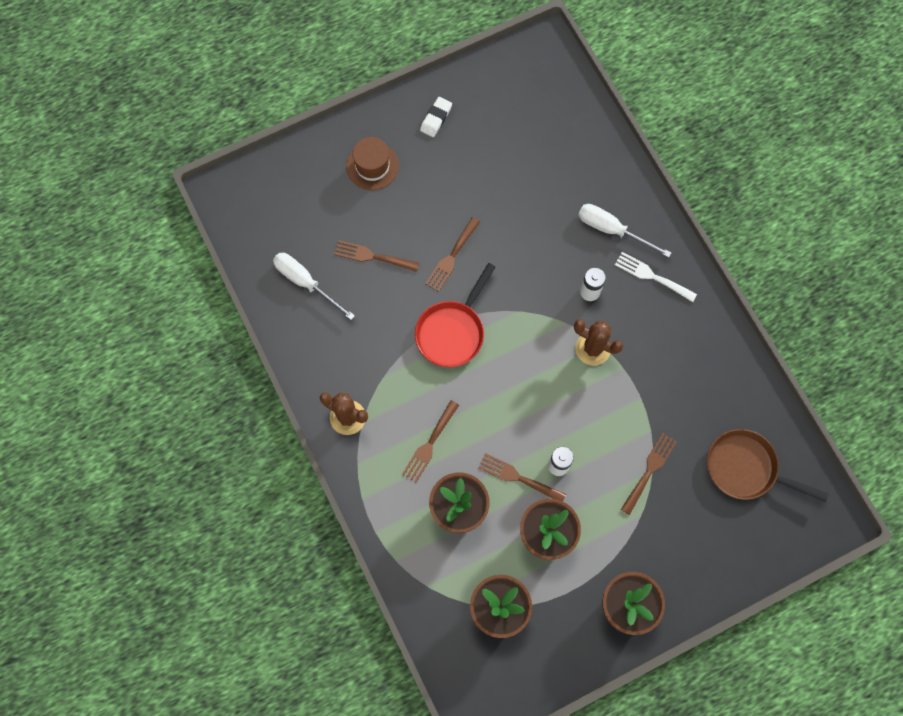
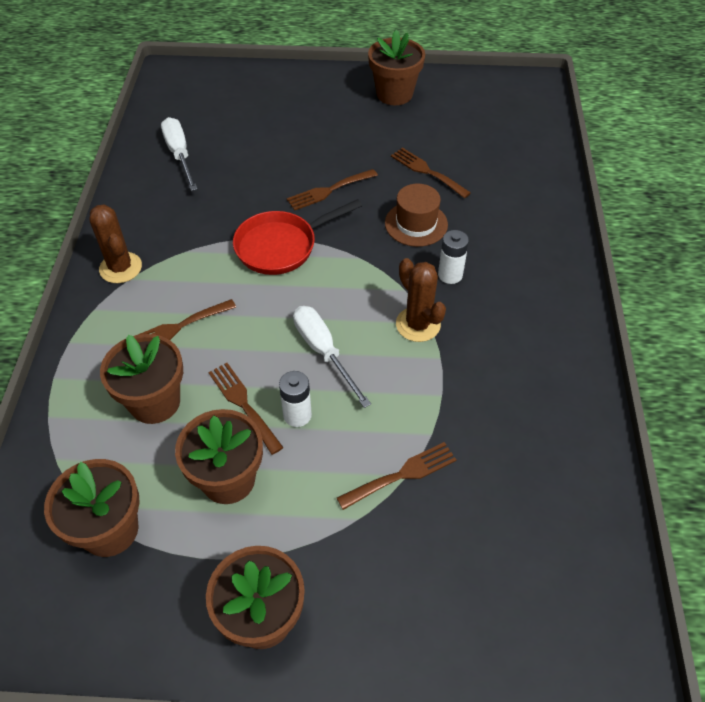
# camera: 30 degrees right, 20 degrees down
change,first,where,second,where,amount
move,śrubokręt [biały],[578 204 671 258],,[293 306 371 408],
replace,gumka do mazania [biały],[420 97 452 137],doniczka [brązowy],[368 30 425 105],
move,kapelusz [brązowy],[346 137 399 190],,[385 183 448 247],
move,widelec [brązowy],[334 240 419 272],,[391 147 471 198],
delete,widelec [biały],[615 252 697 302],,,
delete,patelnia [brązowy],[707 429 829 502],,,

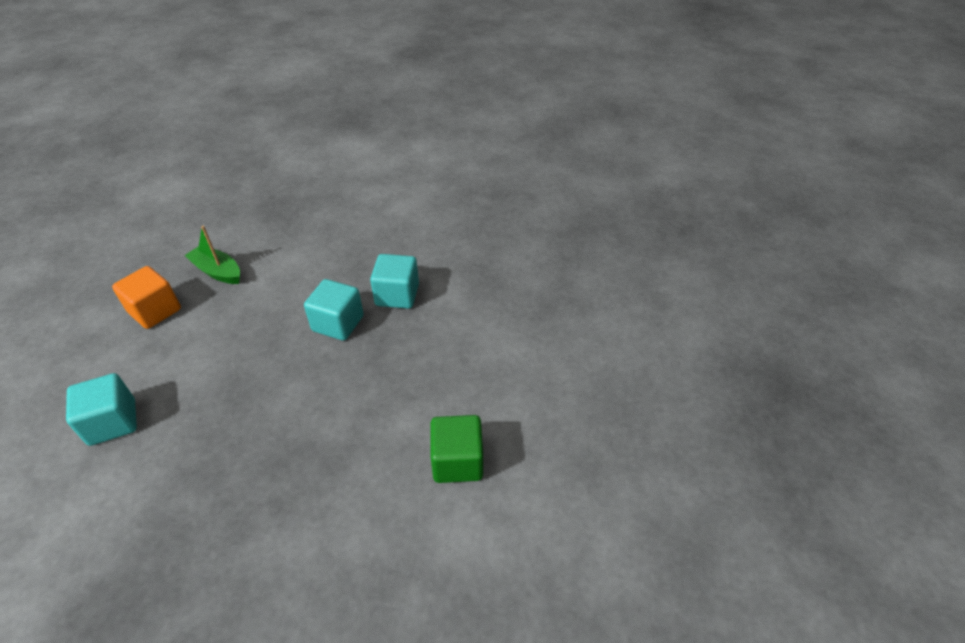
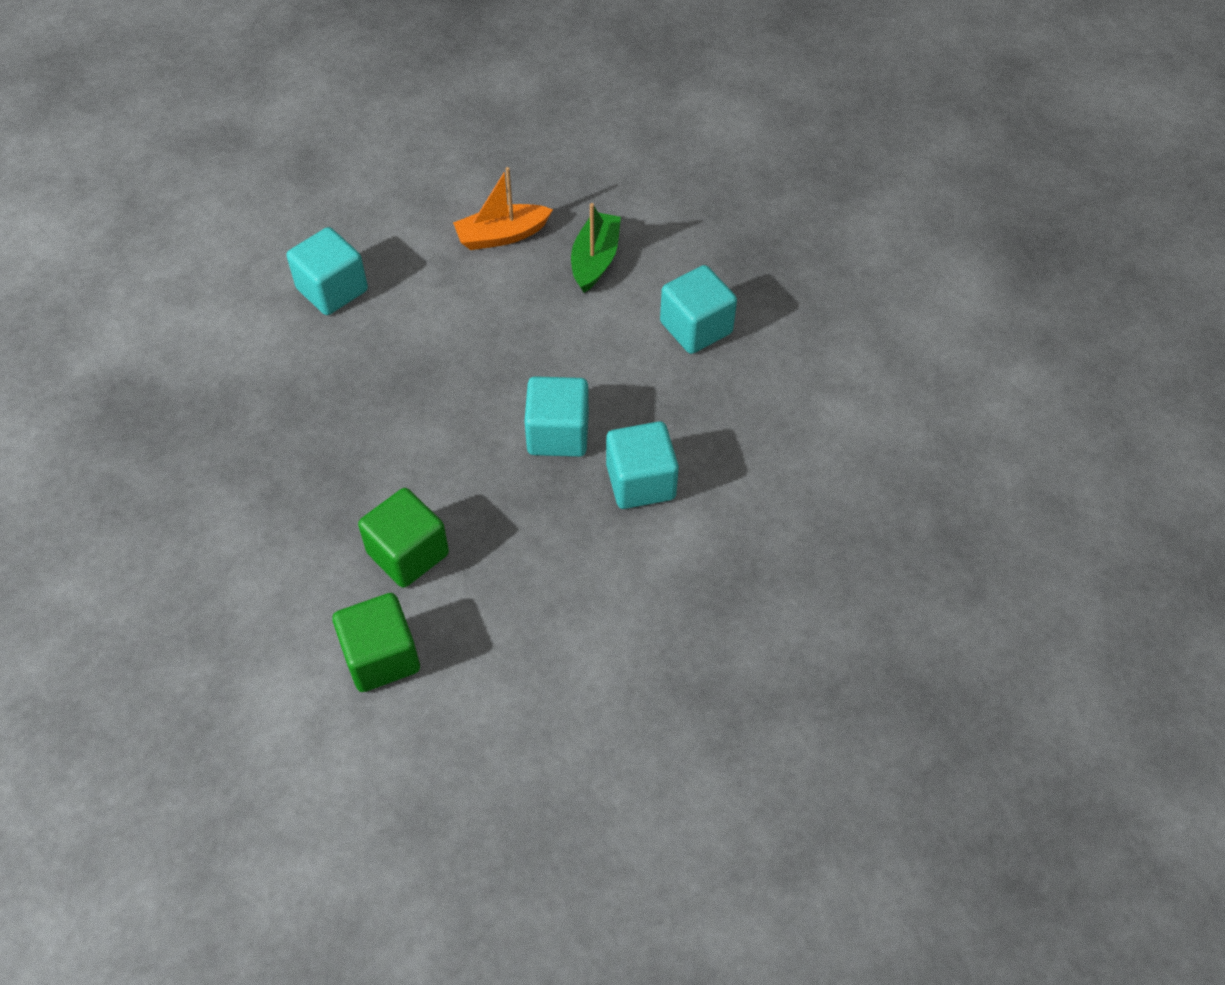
# camera: 70 degrees right, 10 degrees up
change,first,where,second,where,amount
insert,,,sześcian [zielony],[358 488 449 588],
replace,sześcian [pomarańczowy],[112 266 181 329],łódka [pomarańczowy],[453 167 553 250],
insert,,,sześcian [turkusowy],[660 265 737 354],

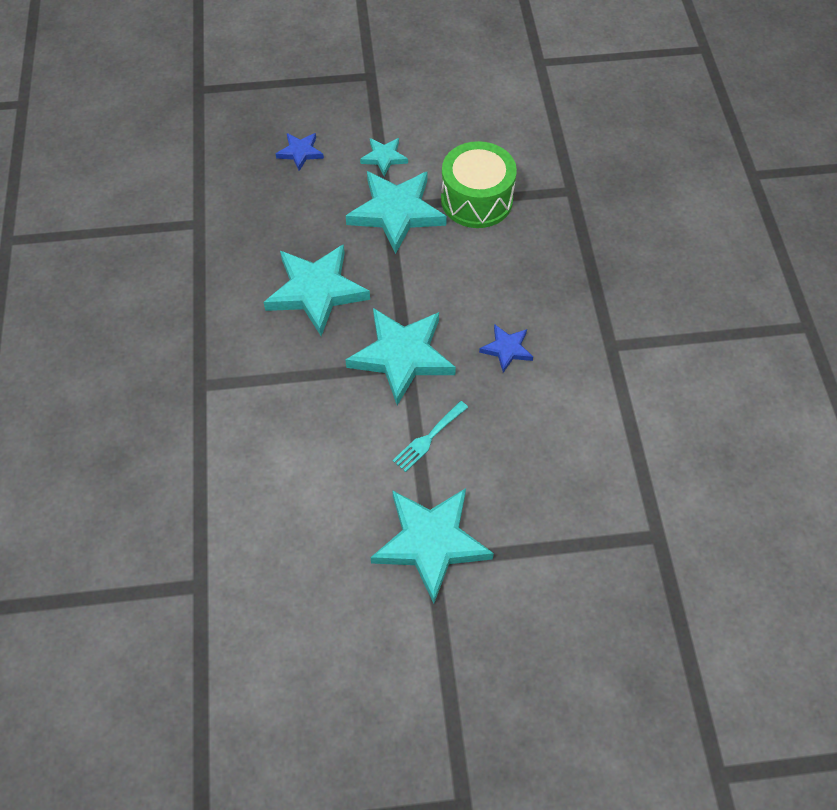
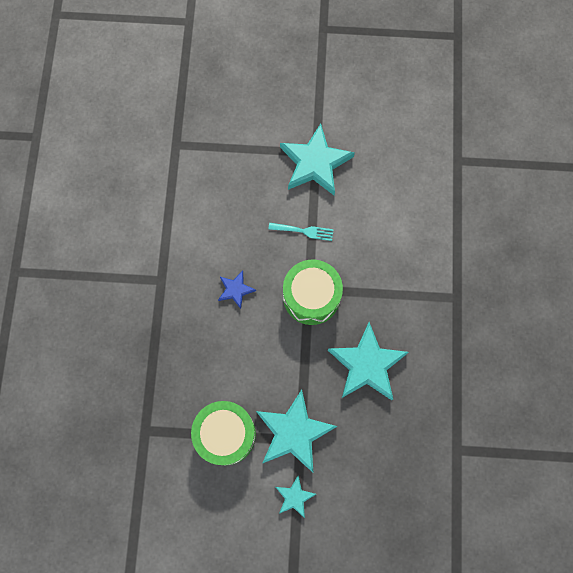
# camera: 170 degrees left, 15 degrees up
change,first,where,second,where,amount
rotate,widelec [turkusowy],[393 401 468 472],,[268 223 334 241],45 degrees clockwise
replace,gwiazda [turkusowy],[345 308 456 405],bęben [zielony],[283 260 343 325],
delete,gwiazda [niebieski],[276 133 324 171],,,

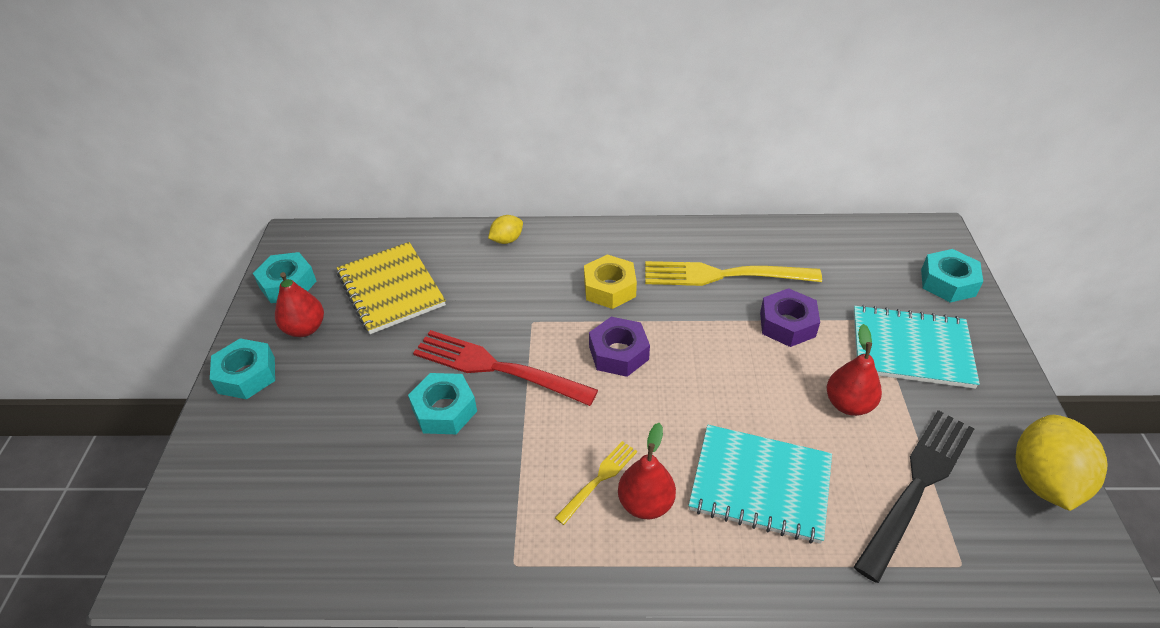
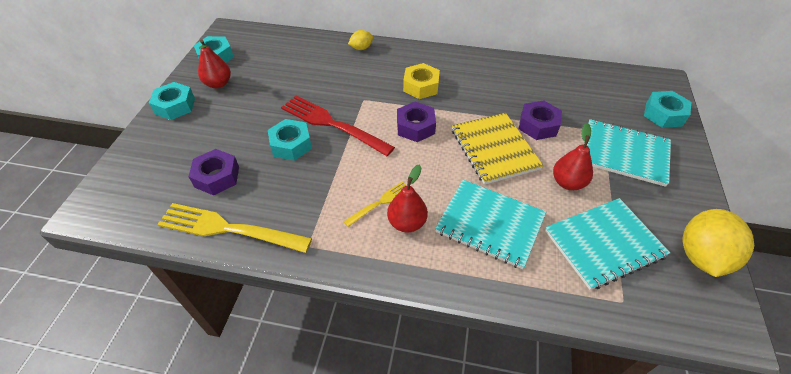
# camera: 10 degrees right, 5 degrees up
change,first,where,second,where,amount
move,widelec [żółty],[645 261 822 286],,[157 203 312 253],
insert,,,nakrętka [fioletowy],[188 149 239 195],
move,zeszyt [żółty],[337 242 446 334],,[452 113 544 185],
replace,widelec [czarny],[854 410 974 583],zeszyt [turkusowy],[545 198 670 290],

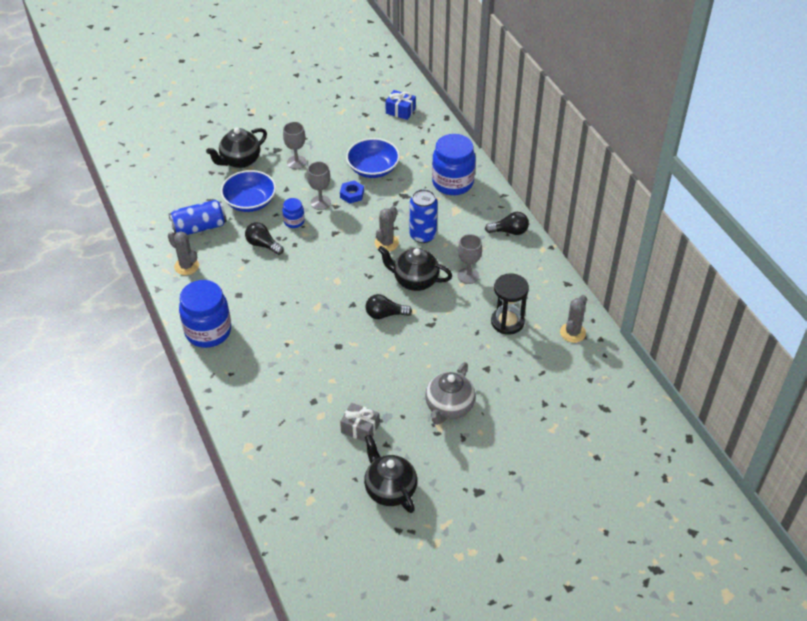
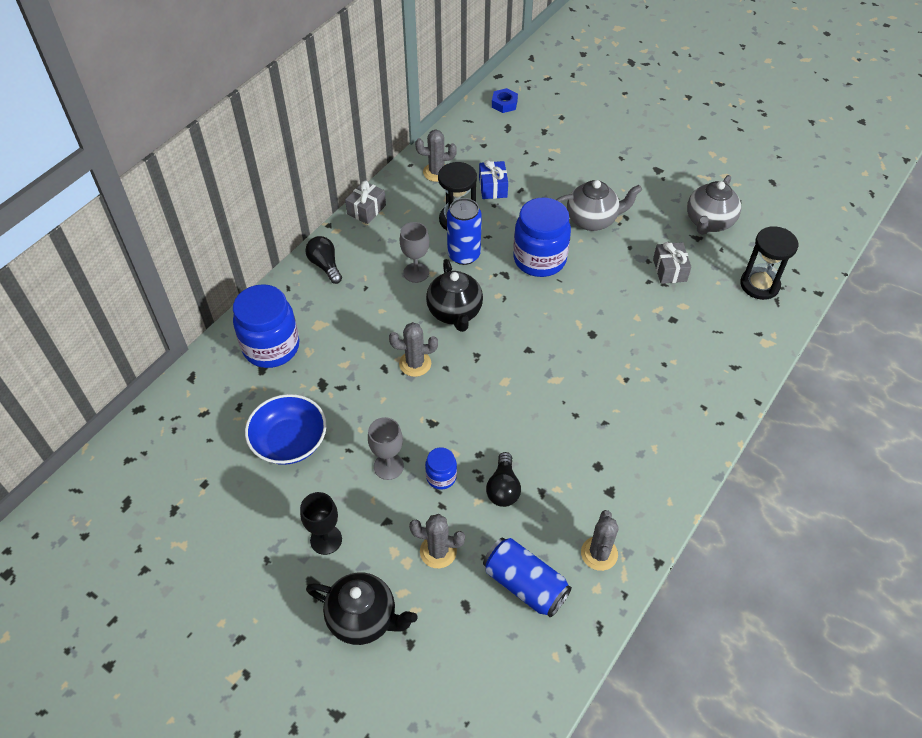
# camera: 120 degrees left, 5 degrees up
change,first,where,second,where,amount
recolor,kielich [szary],[283 122 307 169],kielich [czarny],[300 492 342 555],
insert,,,prezent [szary],[345 181 386 224],
replace,miska [niebieski],[221 170 276 212],kaktus [szary],[409 514 465 568],
move,puszka [niebieski],[410 189 438 243],,[447 198 482 265],
move,prezent [niebieski],[386 90 416 120],,[479 160 508 199],
move,nakrętka [niebieski],[340 180 364 203],,[492 88 518 113],
move,słoik [niebieski],[179 280 231 348],,[513 198 571 277],
recolor,imbryk [czarny],[364 435 417 513],imbryk [szary],[687 175 741 235],
insert,,,klepsydra [czarny],[740 226 798 300],
delete,żarówka [czarny],[365 294 412 319],,,

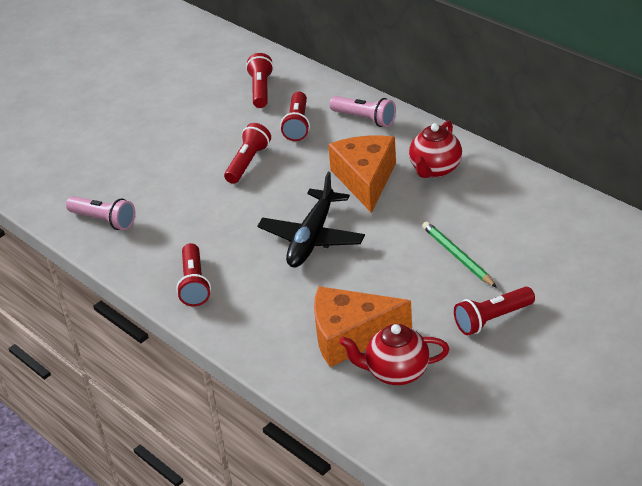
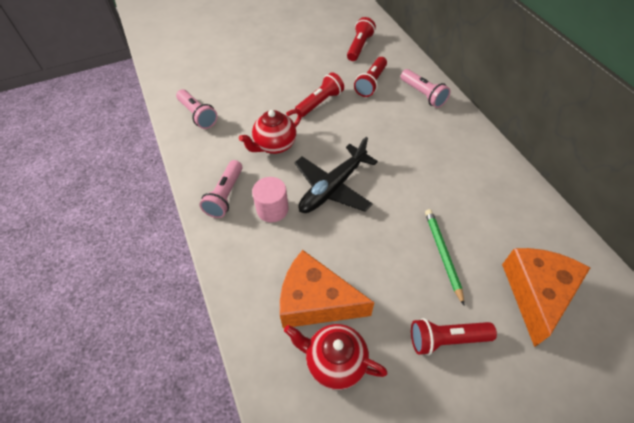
# camera: 20 degrees right, 15 degrees up
change,first,where,second,where,amount
recolor,latarka [czerwony],[176 243 211 306],latarka [różowy],[199 160 242 218],
move,imbryk [czerwony],[409 121 462 178],,[239 109 302 154],
insert,,,walec [różowy],[252 177 289 222],
move,ser [pomarańczowy],[328 135 396 213],,[502 248 590 347],

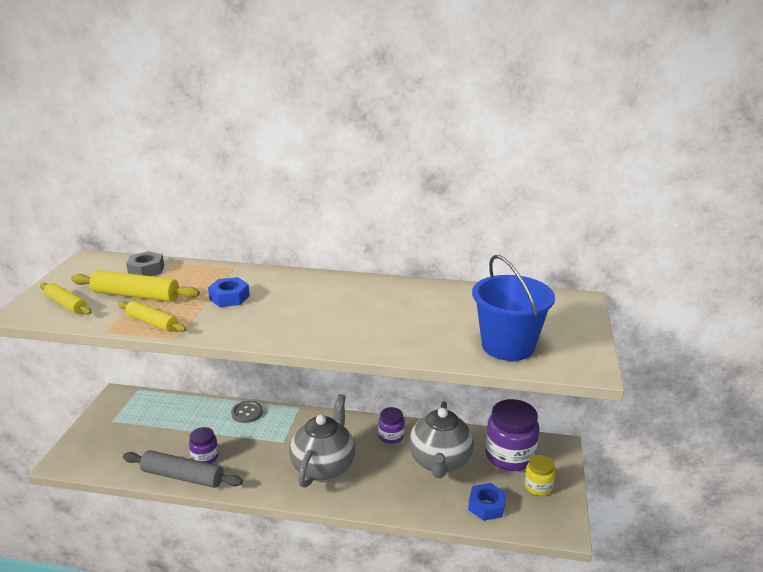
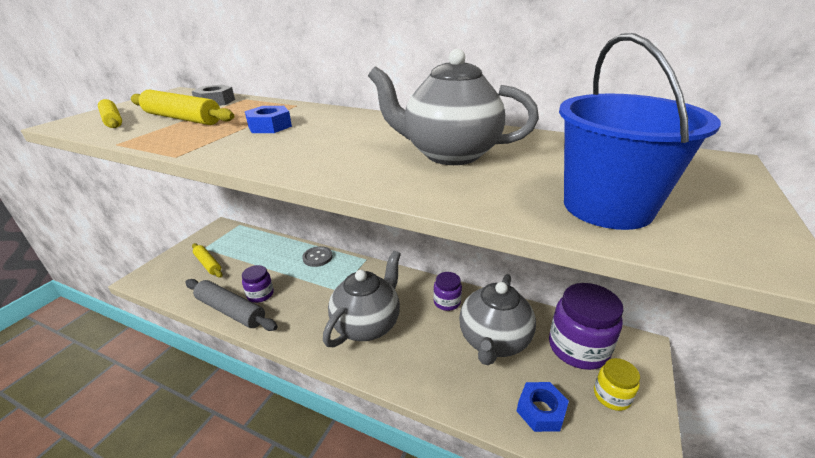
# camera: 15 degrees right, 5 degrees up
change,first,where,second,where,amount
move,wałek do ciasta [żółty],[118 301 187 332],,[192 243 223 278],
insert,,,imbryk [szary],[368 49 539 165],

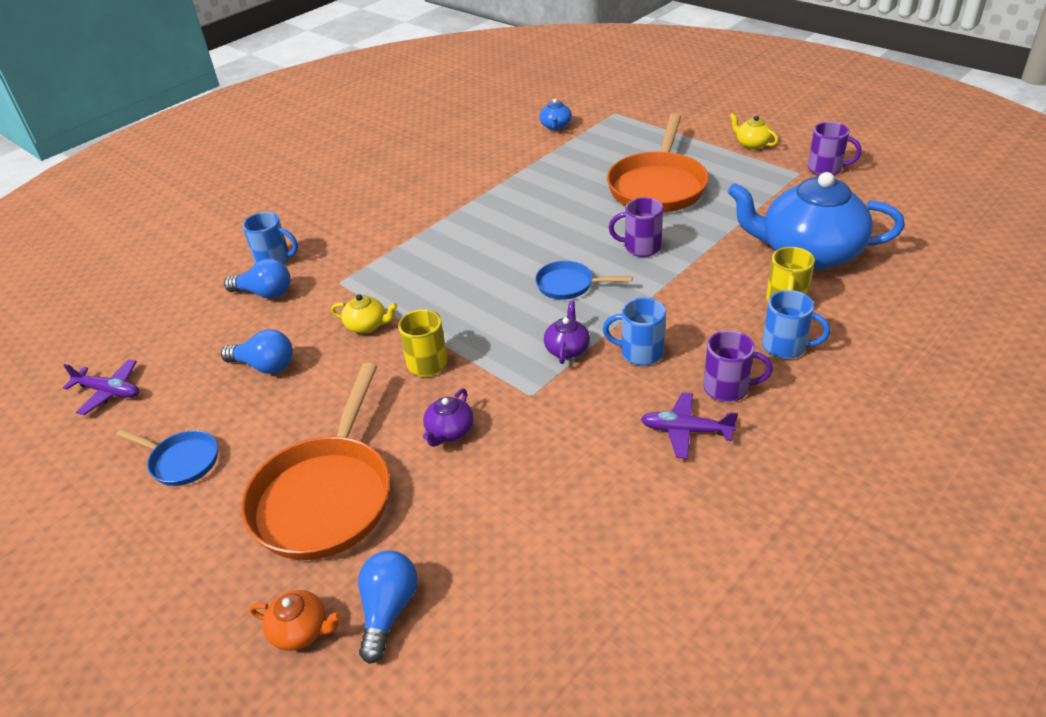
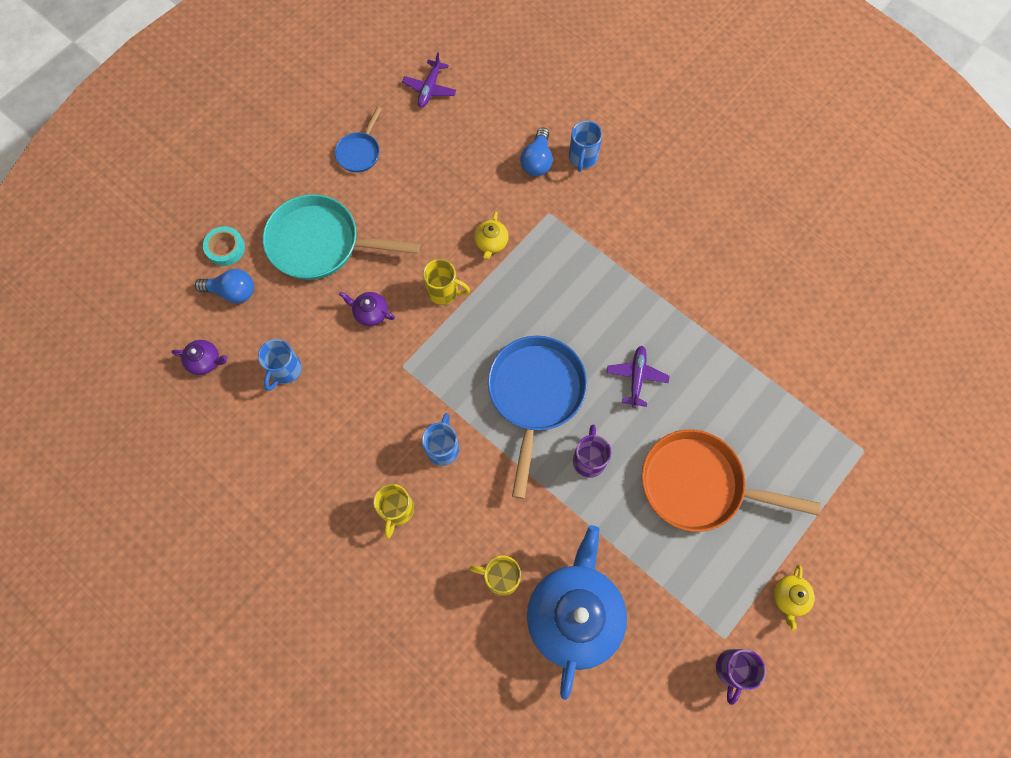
# camera: 85 degrees right, 30 degrees up
change,first,where,second,where,amount
move,imbryk [fioletowy],[544 301 590 364],,[172 340 227 375],
replace,imbryk [pomarańczowy],[249 590 341 651],taśma klejąca [turkusowy],[203 226 245 266],
move,kubek [niebieski],[762 290 830 359],,[258 339 302 391],
recolor,patelnia [pomarańczowy],[241 363 390 560],patelnia [turkusowy],[263 194 420 280],
recolor,kubek [fioletowy],[703 330 773 402],kubek [żółty],[373 484 414 539],
resize,patelnia [niebieski],[535 261 632 300],,[488 336 587 499],x2.00
move,samolot [fioletowy],[641 392 738 459],,[606 346 670 408],
rotate,imbryk [żółty],[730 113 778 149],,[774 565 815 631],150 degrees clockwise
delete,żarówka [niebieski],[221 329 293 374],,,
delete,imbryk [niebieski],[539 99 572 130],,,

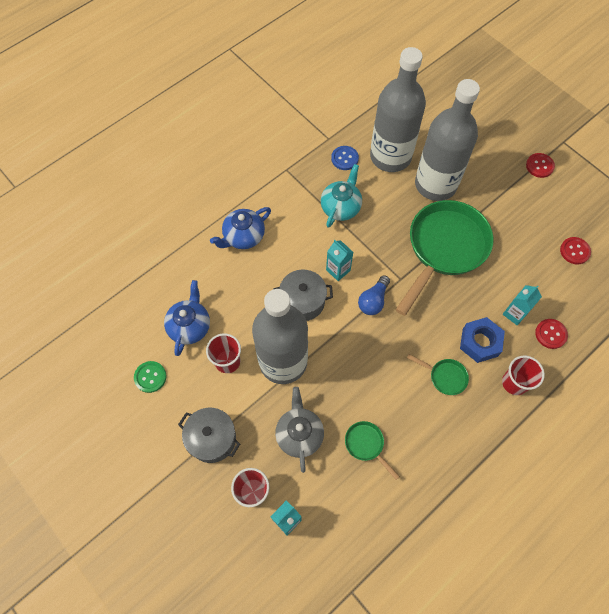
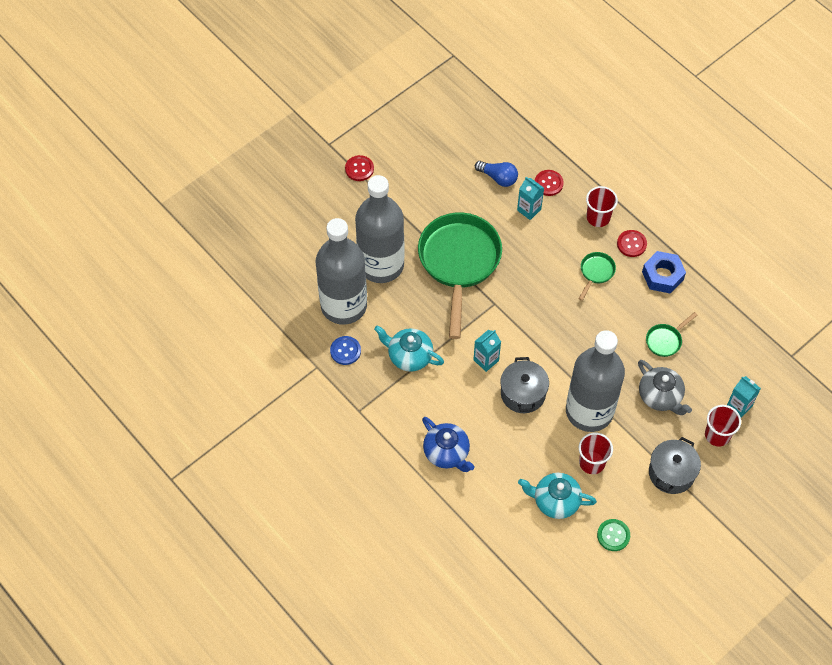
# camera: 90 degrees left, 5 degrees down
change,first,where,second,where,amount
rotate,patelnia [zielony],[396 200 494 316],,[418 212 502 339],60 degrees clockwise
move,żarówka [niebieski],[358 275 390 315],,[475 161 518 187],
recolor,imbryk [niebieski],[164 280 210 356],imbryk [turkusowy],[518 473 597 519],
move,guzik [czerwony],[560 237 591 264],,[617 230 647 257],
rotate,imbryk [szary],[275 387 324 473],,[638 360 692 415],120 degrees counterclockwise
move,nakrętka [niebieski],[460 317 505 363],,[642 251 686 294],

